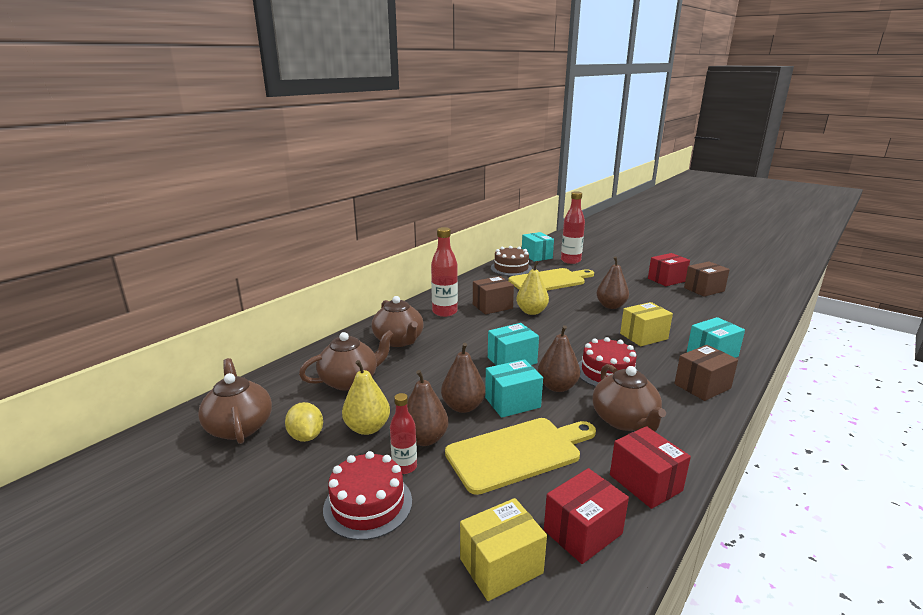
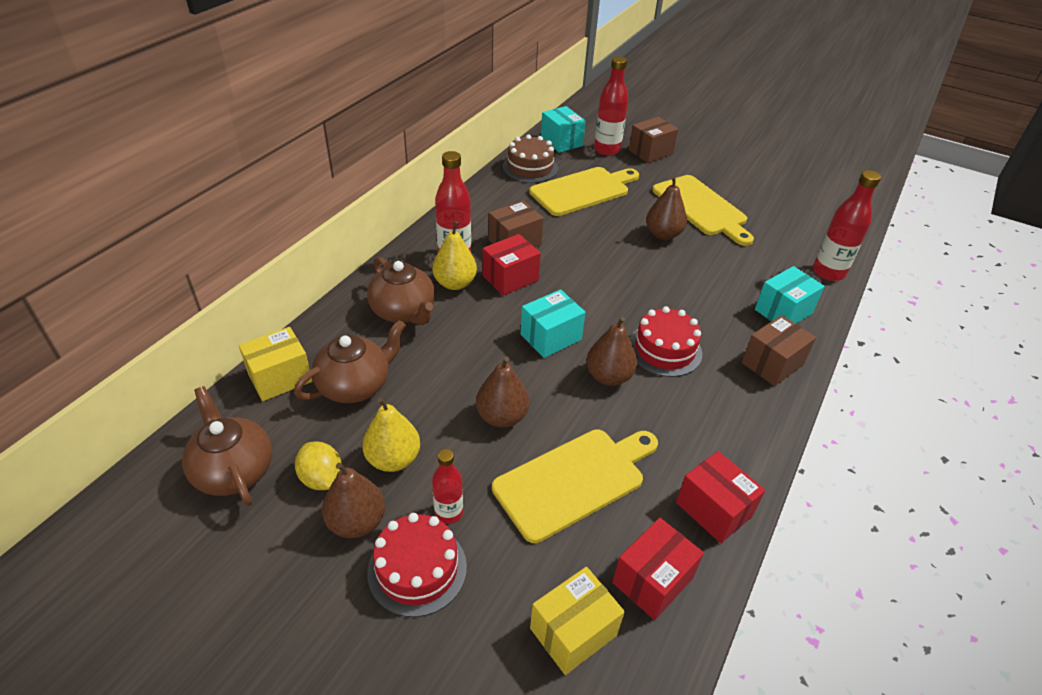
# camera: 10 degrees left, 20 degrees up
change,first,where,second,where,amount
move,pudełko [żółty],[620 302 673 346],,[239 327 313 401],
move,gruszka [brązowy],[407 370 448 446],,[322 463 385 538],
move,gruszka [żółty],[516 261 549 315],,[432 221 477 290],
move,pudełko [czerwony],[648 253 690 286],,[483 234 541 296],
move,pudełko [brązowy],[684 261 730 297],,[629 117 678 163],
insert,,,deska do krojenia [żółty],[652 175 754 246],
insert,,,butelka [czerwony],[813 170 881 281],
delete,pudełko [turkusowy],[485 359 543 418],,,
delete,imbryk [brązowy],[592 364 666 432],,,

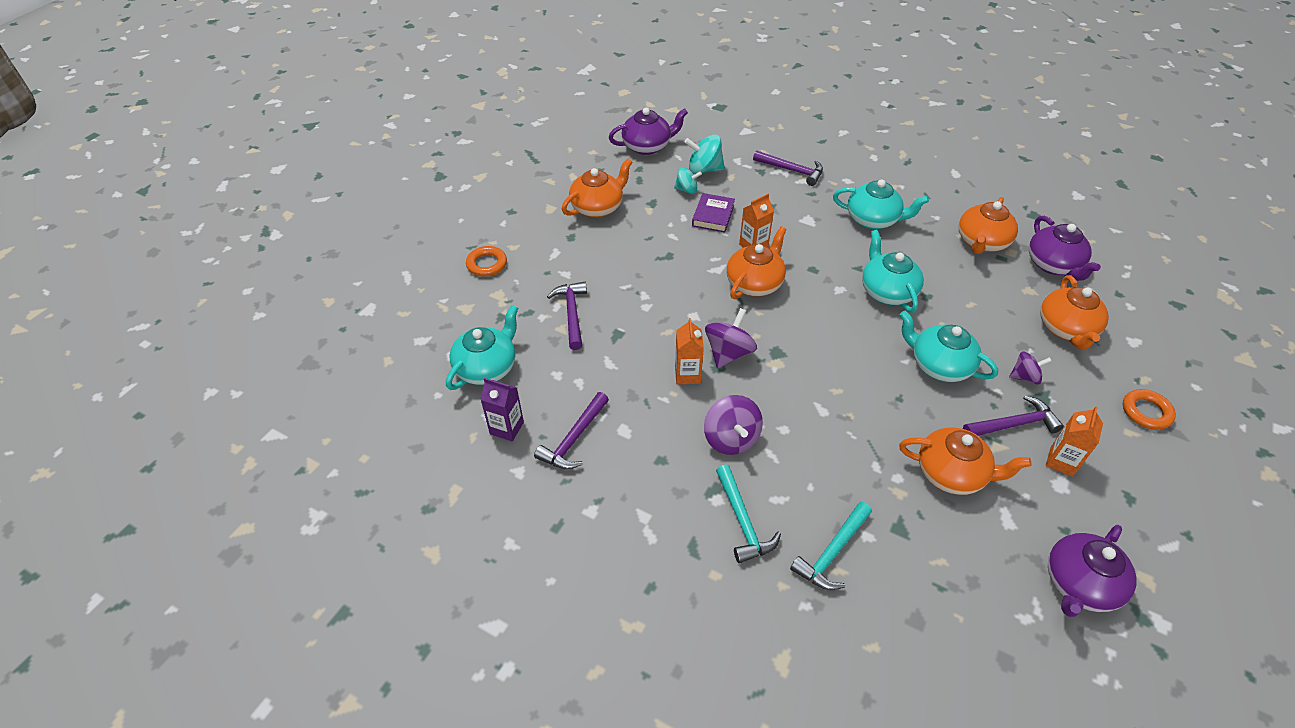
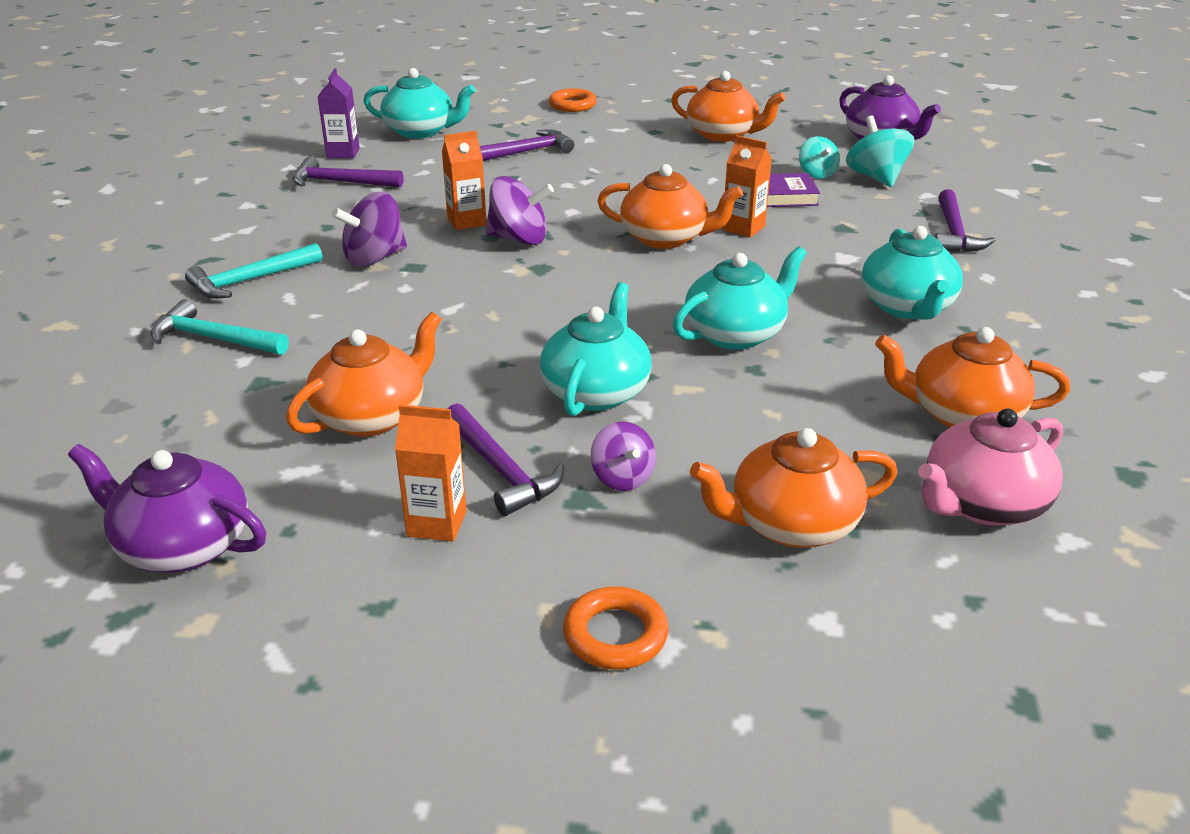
# camera: 70 degrees right, 15 degrees down
change,first,where,second,where,amount
rotate,imbryk [pomarańczowy],[899 427 1031 495],,[286 312 442 437],135 degrees counterclockwise
recolor,imbryk [fioletowy],[1029 216 1101 281],imbryk [różowy],[918 408 1063 526],

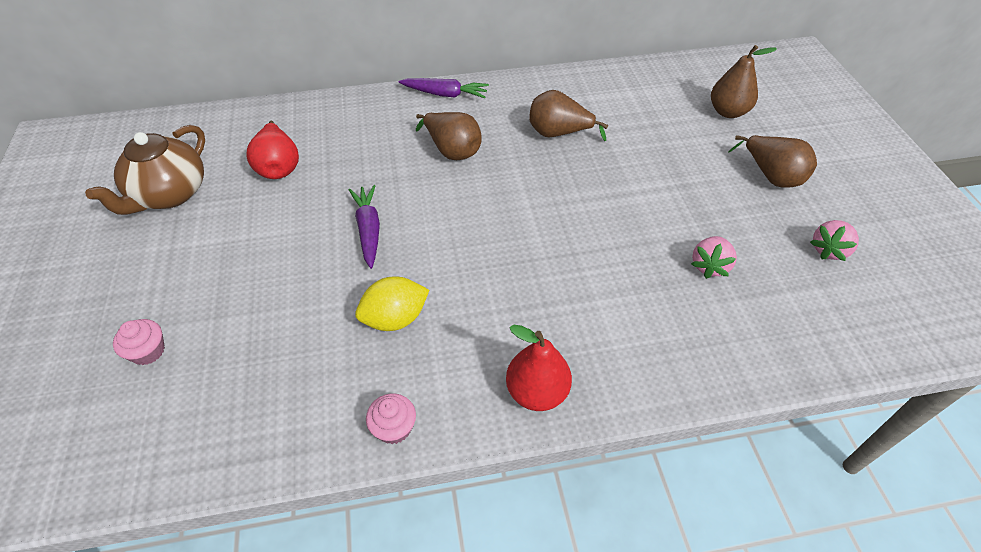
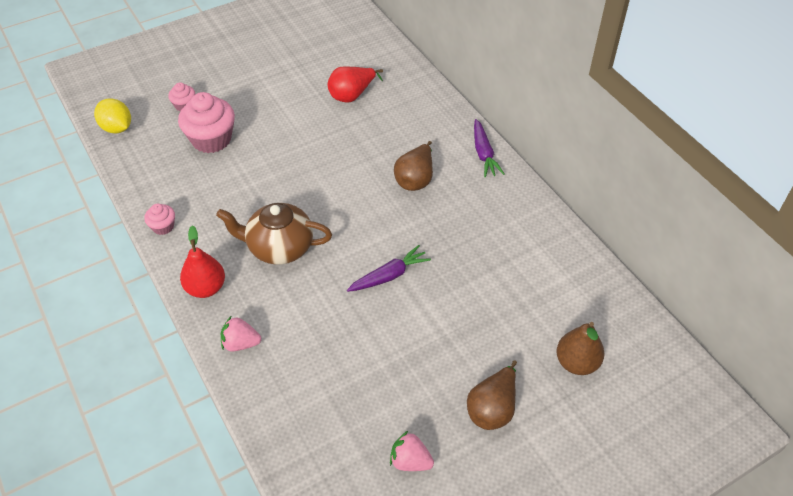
# camera: 70 degrees right, 0 degrees up
change,first,where,second,where,amount
move,cytryna [żółty],[355 276 429 331],,[94 98 131 133],
insert,,,muffinka [różowy],[178 92 235 153],
move,imbryk [brązowy],[85 125 205 215],,[216 203 332 265],
move,truskawka [różowy],[691 236 737 279],,[221 315 261 351],
move,marchewka [fioletowy],[349 185 380 269],,[347 245 431 292],
delete,gruszka [brązowy],[529 90 608 141],,,

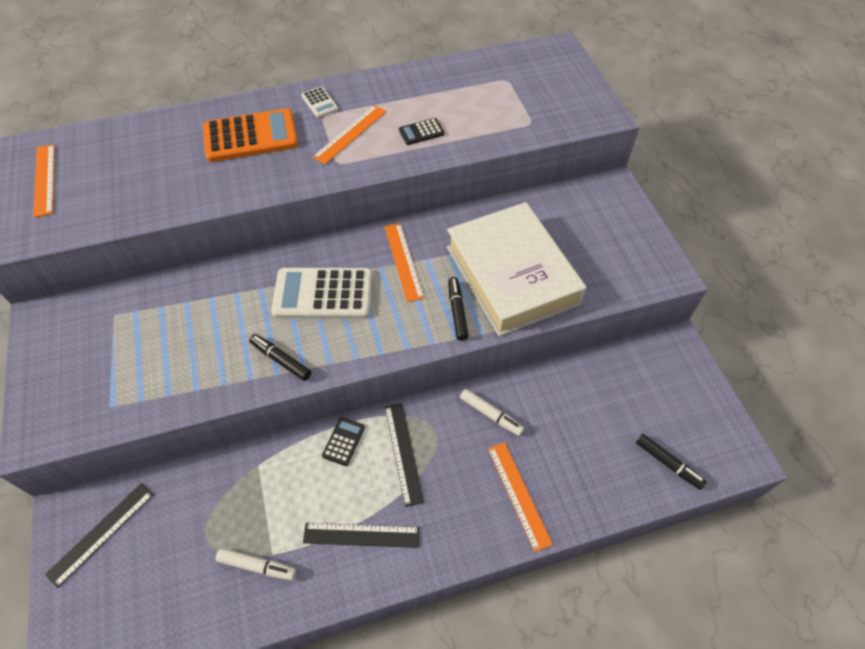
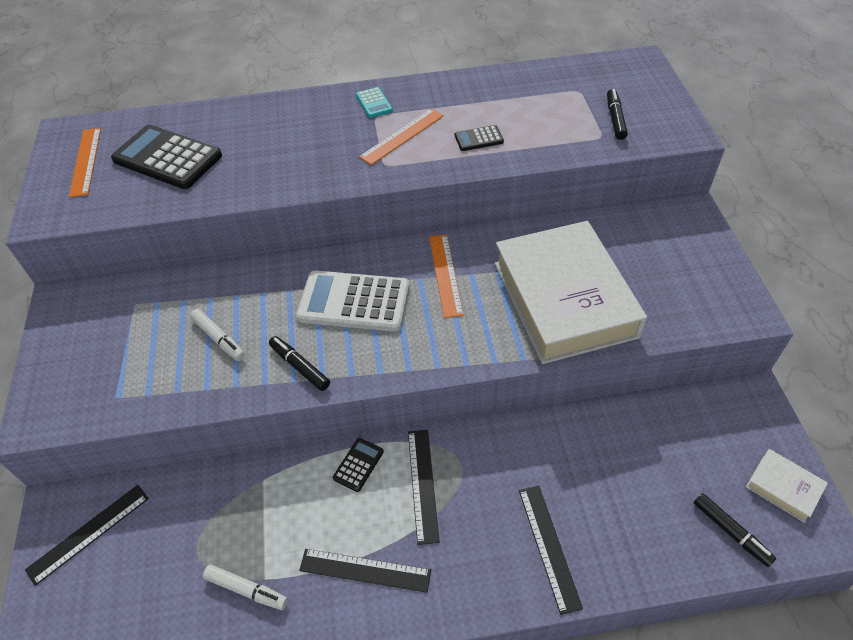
# camera: 10 degrees right, 5 degrees down
change,first,where,second,where,amount
insert,,,kalkulator [czarny],[111 125 222 189],
move,flamaster [biały],[460 389 524 436],,[190 309 245 361],
recolor,kalkulator [biały],[301 87 338 118],kalkulator [turkusowy],[356 87 393 118],
recolor,linijka [pomarańczowy],[488 442 553 552],linijka [czarny],[519 486 583 615],
move,flamaster [czarny],[448 277 469 341],,[607 89 628 140],
insert,,,książka [biały],[746 449 828 523],
delete,kalkulator [pomarańczowy],[203 108 298 162],,,

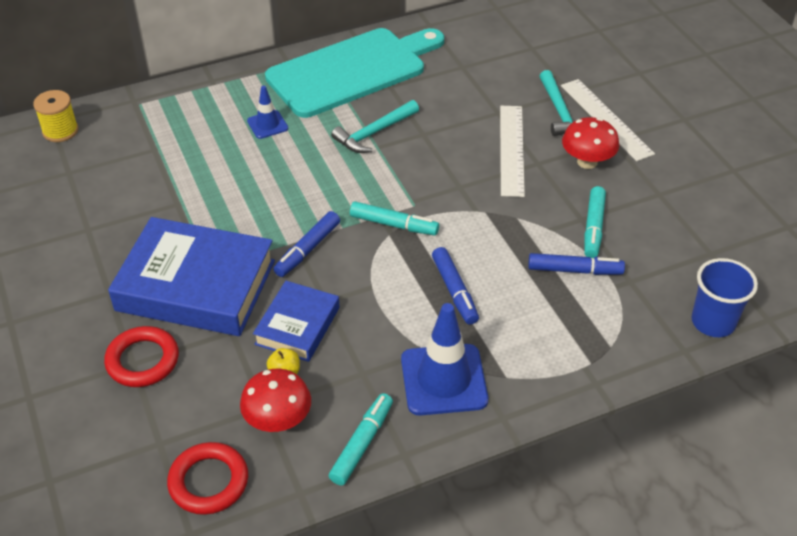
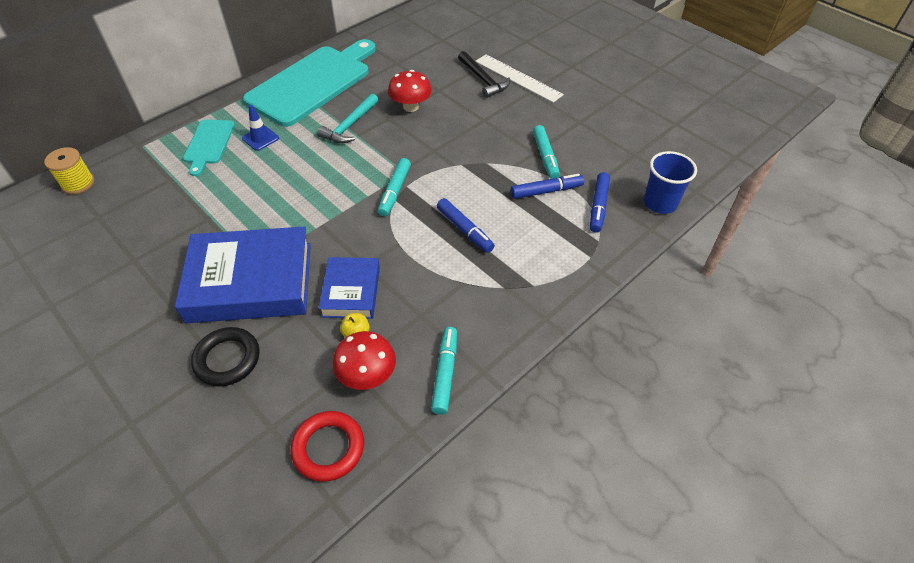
# camera: 20 degrees left, 5 degrees up
change,first,where,second,where,amount
insert,,,deska do krojenia [turkusowy],[183 120 235 176],
recolor,pierścień [czerwony],[104 326 179 387],pierścień [czarny],[191 327 260 387],
rotate,flamaster [turkusowy],[350 201 439 236],,[378 158 411 216],105 degrees clockwise
move,grzyb [czerwony],[562 117 619 169],,[388 70 432 112],
recolor,młotek [turkusowy],[539 70 592 136],młotek [czarny],[458 51 510 98],
move,flamaster [niebieski],[273 211 340 277],,[590 172 610 233],
delete,pachołek [niebieski],[401 303 488 416],,,
delete,linijka [biały],[500 106 525 197],,,

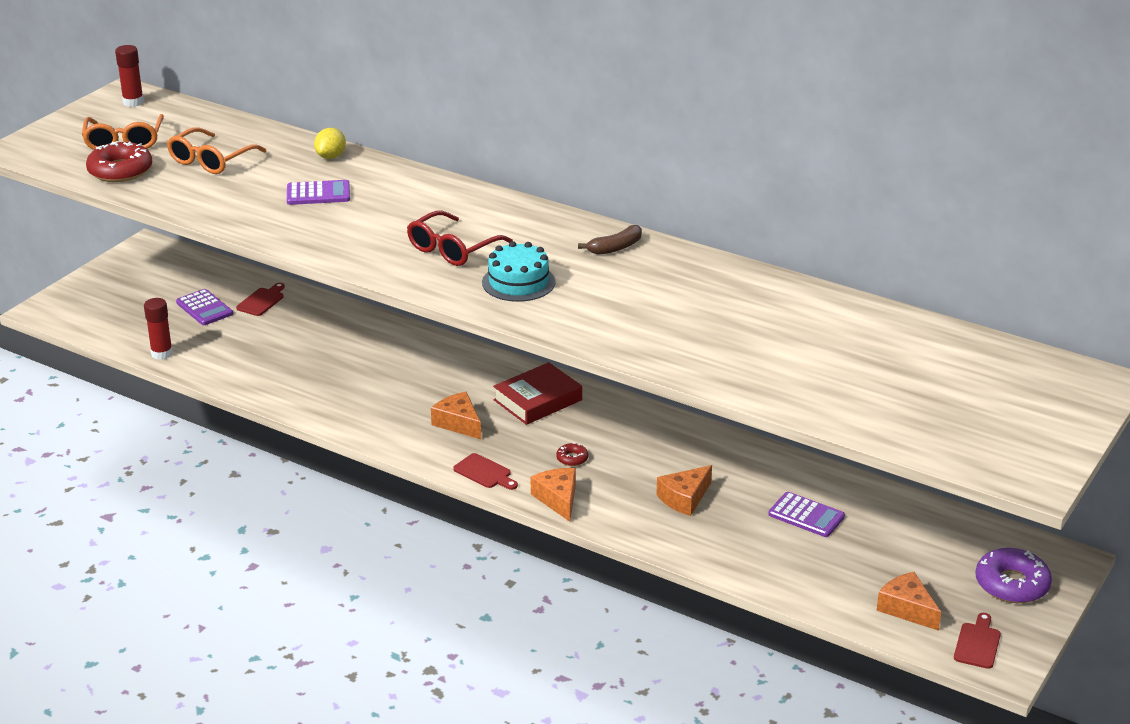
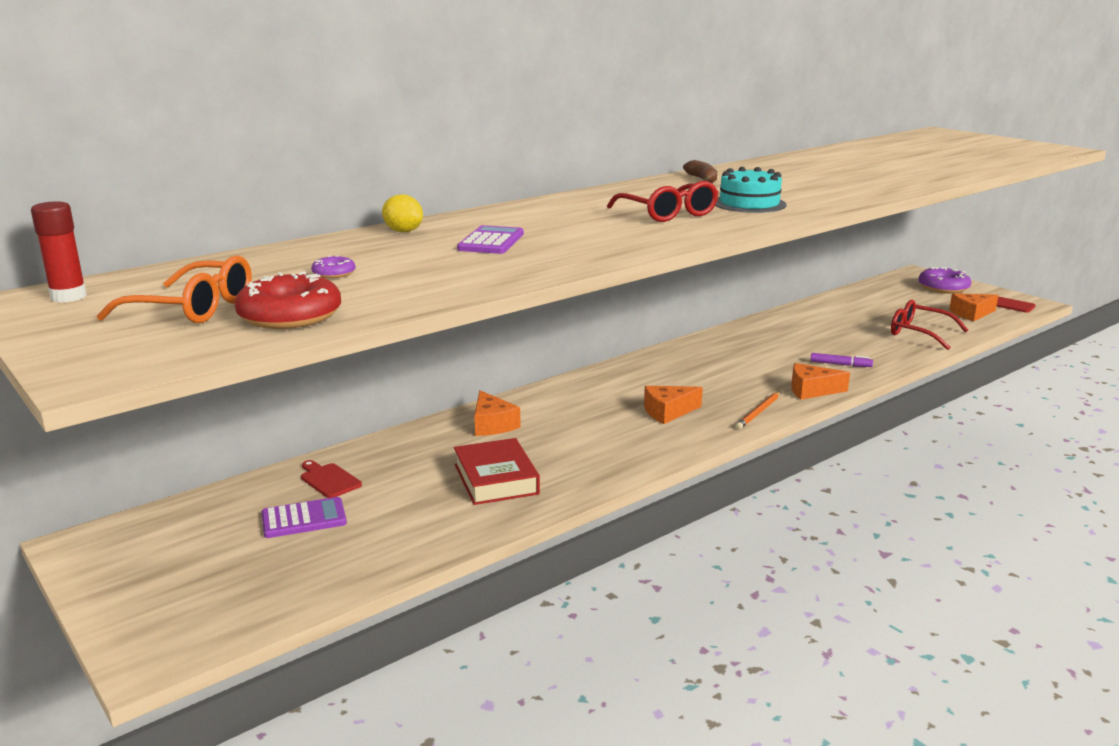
# camera: 70 degrees left, 10 degrees down
change,first,where,second,where,amount
replace,okulary [pomarańczowy],[167 127 266 174],donut [fioletowy],[311 255 355 278],
move,książka [czerwony],[493 362 582 425],,[454 438 540 505],
move,ser [pomarańczowy],[656 465 712 516],,[474 390 521 436],
replace,deska do krojenia [czerwony],[453 453 518 490],ołówek [pomarańczowy],[736 392 780 429],
insert,,,flamaster [fioletowy],[810 353 873 367],
insert,,,okulary [czerwony],[891 300 968 350],
delete,klej w sztyfcie [czerwony],[144 298 173 360],,,
delete,donut [czerwony],[556 442 588 466],,,
delete,kalkulator [fioletowy],[768 492 845 537],,,

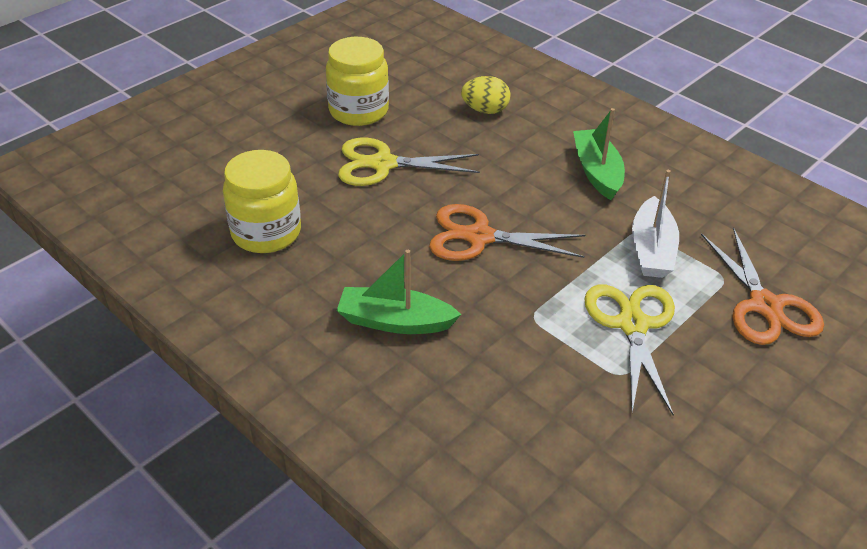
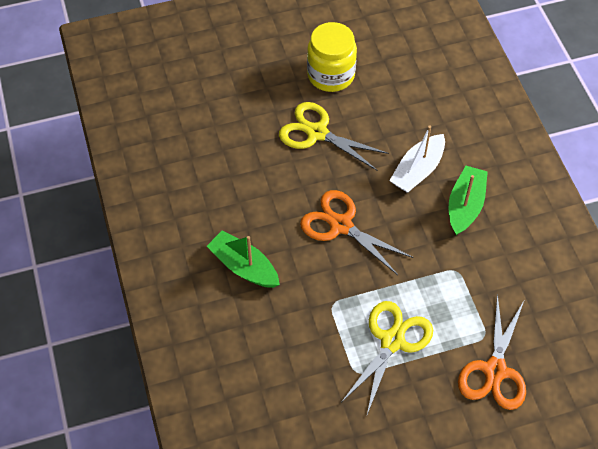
# camera: 30 degrees right, 15 degrees up
change,first,where,second,where,amount
move,łódka [biały],[632 170 679 278],,[389 125 445 193],
delete,słoik [żółty],[223 150 301 253],,,
delete,jajko [żółty],[461 76 510 114],,,

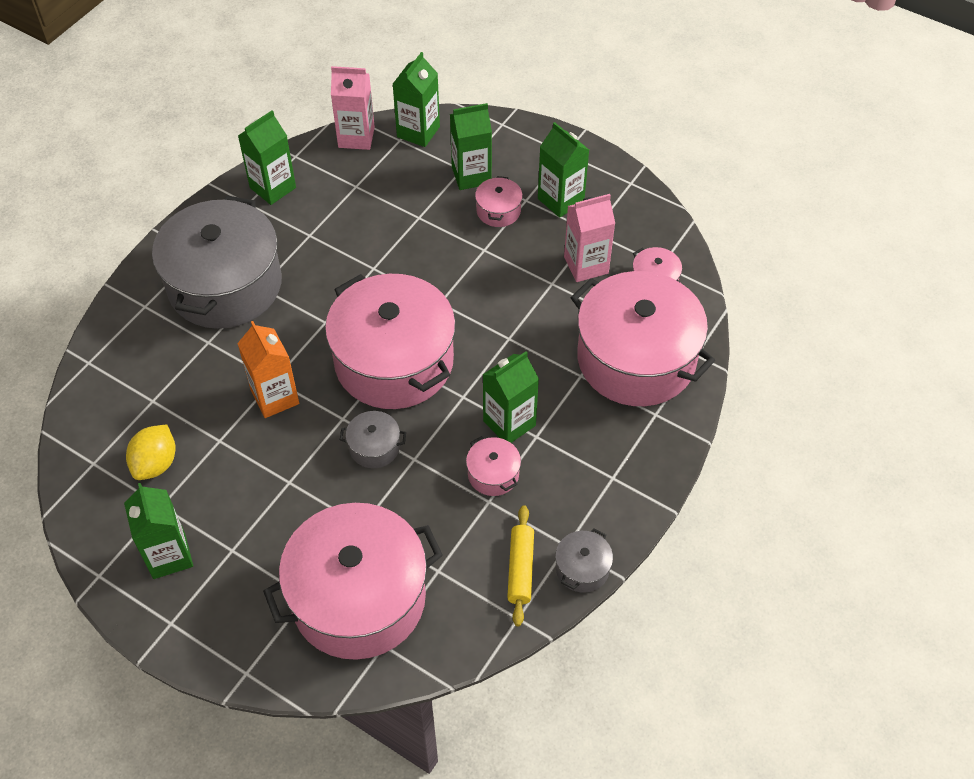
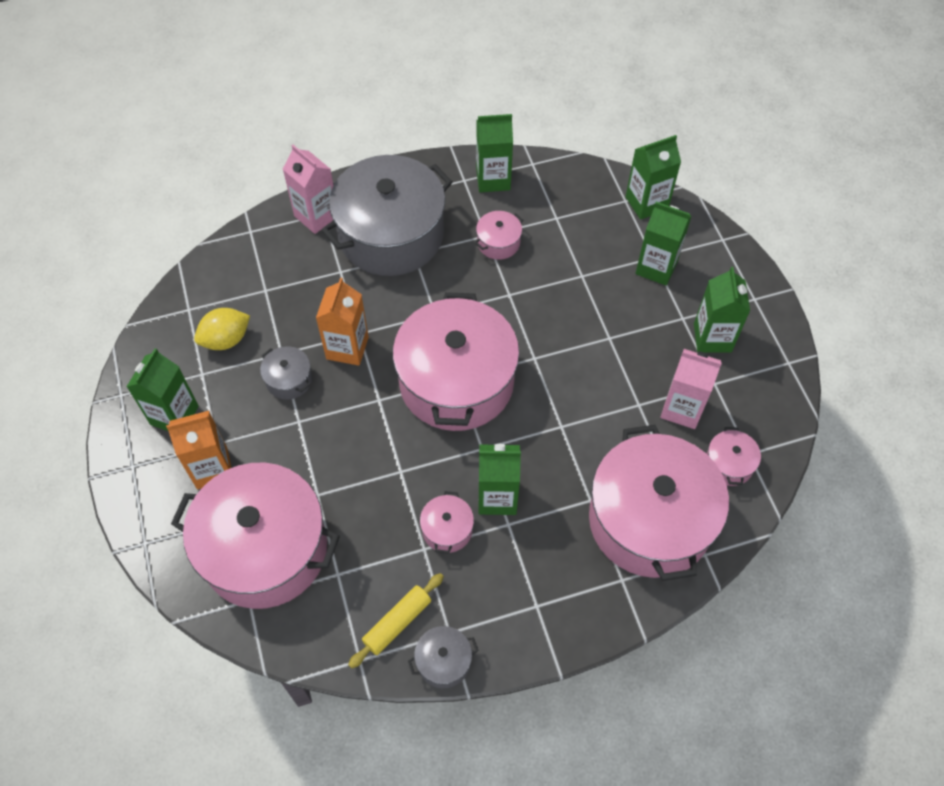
# camera: 40 degrees right, 5 degrees up
change,first,where,second,where,amount
insert,,,karton mleka [pomarańczowy],[166 411 232 489],
move,garnek [szary],[340 411 406 468],,[260 346 312 400],
move,karton mleka [różowy],[331 66 375 150],,[283 145 333 234],
move,garnek [różowy],[475 176 523 227],,[475 211 523 260],

